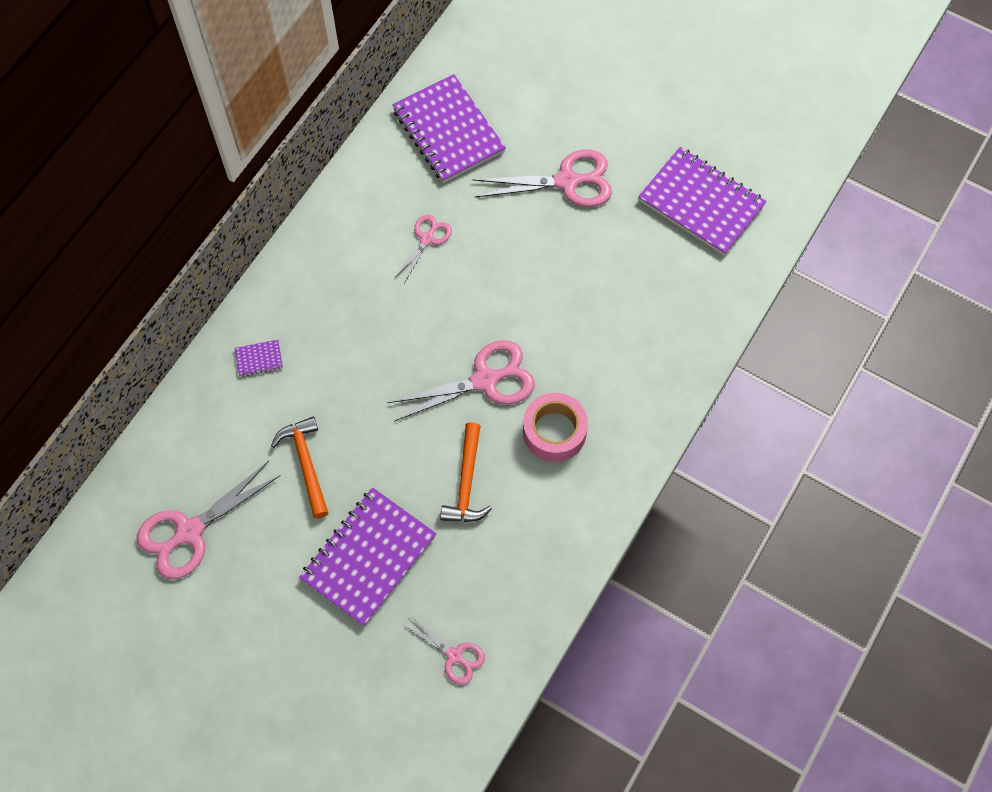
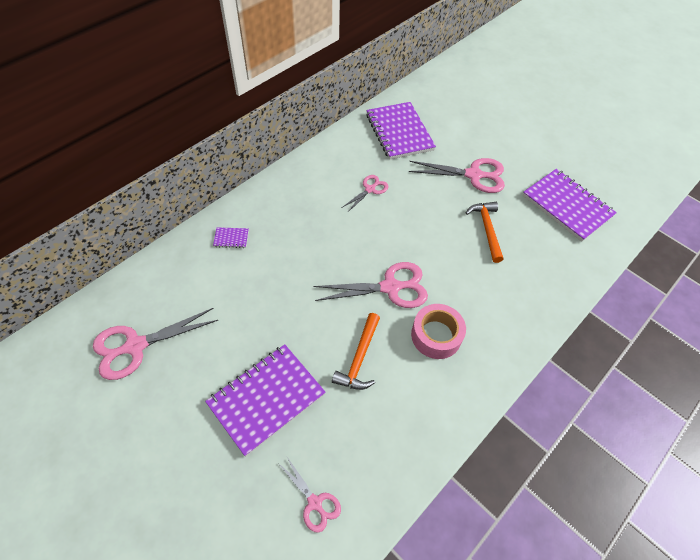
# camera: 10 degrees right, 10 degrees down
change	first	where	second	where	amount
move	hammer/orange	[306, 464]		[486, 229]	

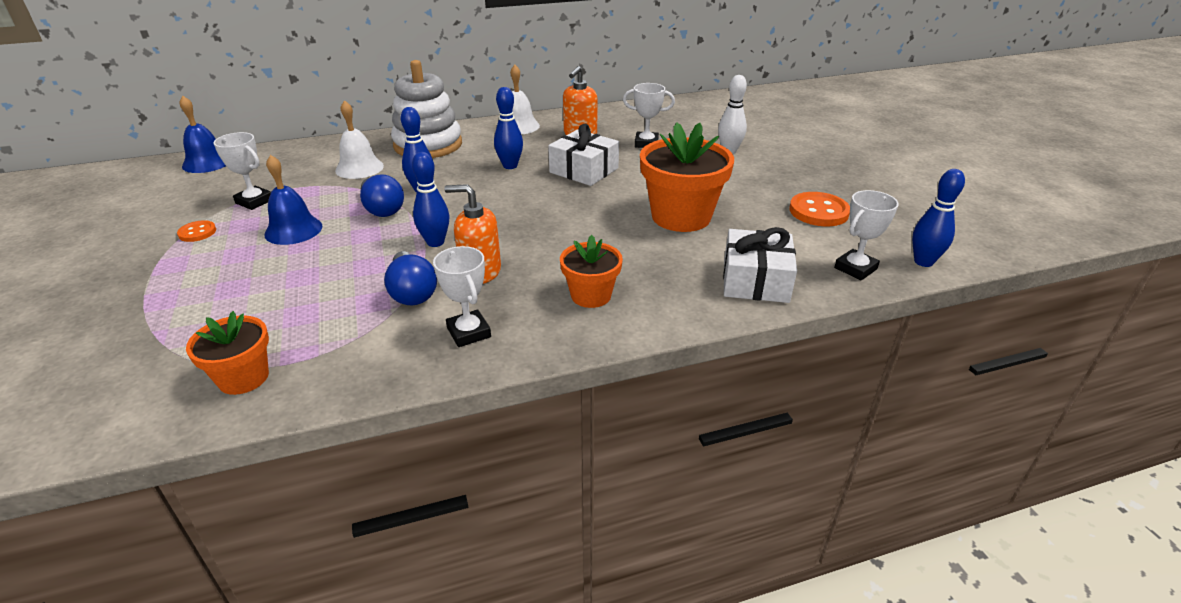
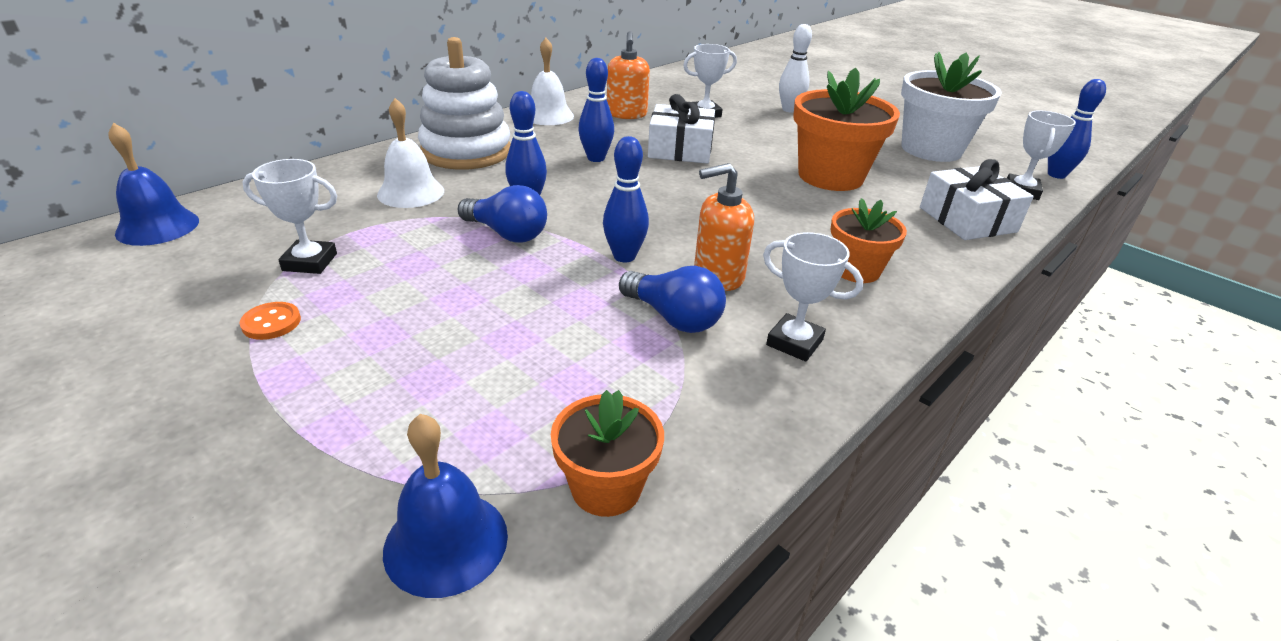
# camera: 30 degrees left, 0 degrees up
change	first	where	second	where	amount
move	bell/blue	[293, 230]		[446, 542]	
replace	button/orange	[818, 211]	flower pot/white	[931, 149]	

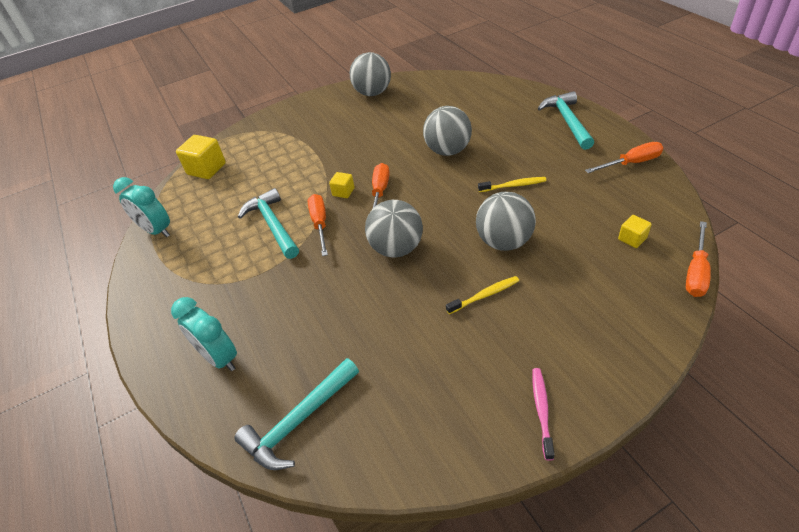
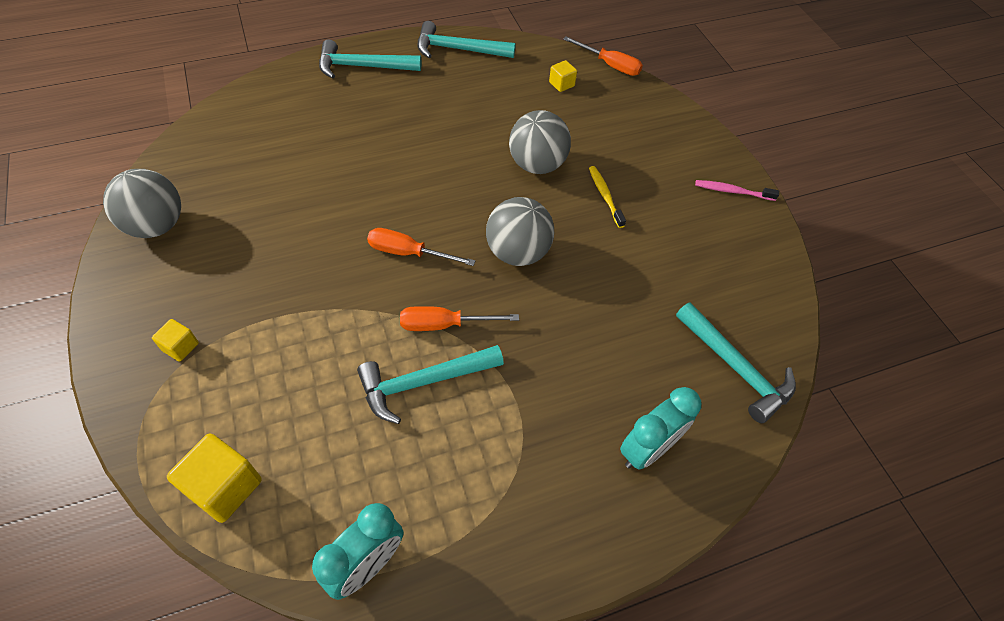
# camera: 90 degrees left, 10 degrees up
change	first	where	second	where	amount
move	cube/yellow	[343, 192]		[180, 347]	
delete	ball/grey	[448, 151]			
delete	toothbrush/yellow	[513, 185]			
replace	screwdriver/orange	[631, 163]	hammer/turquoise	[459, 50]	

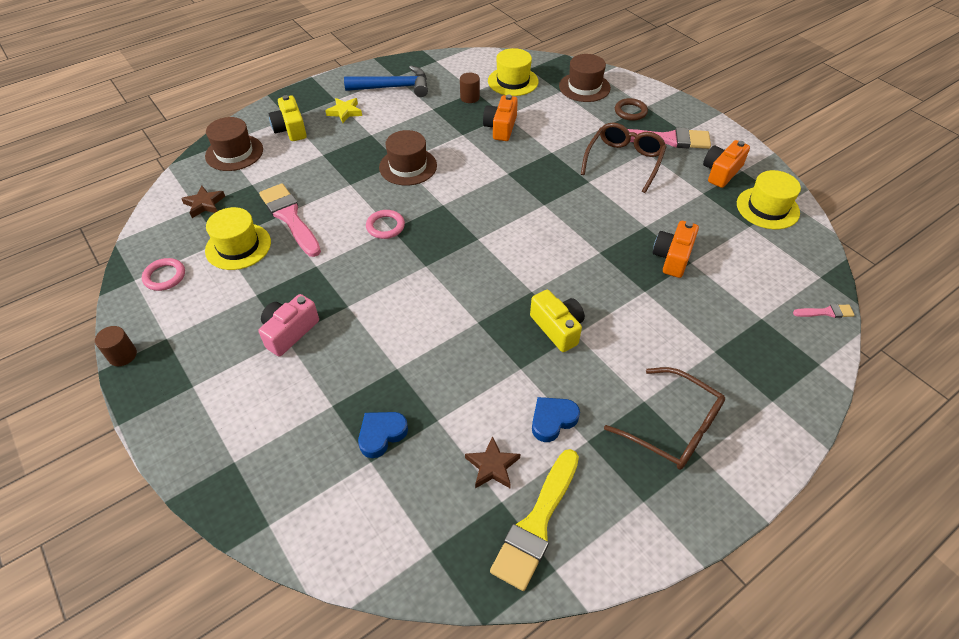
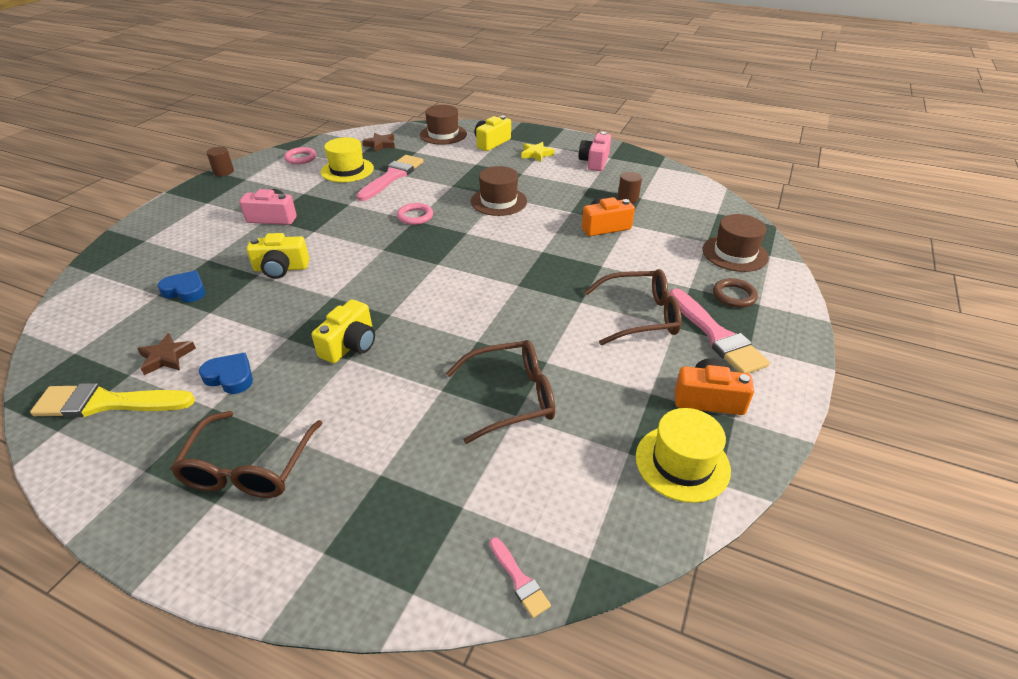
# camera: 60 degrees right, 10 degrees down
change	first	where	second	where	amount
replace	hammer/blue	[394, 87]	camera/pink	[594, 162]	
delete	hat/yellow	[513, 81]			
replace	camera/orange	[672, 257]	glasses/brown	[511, 397]	
insert			camera/yellow	[281, 268]	

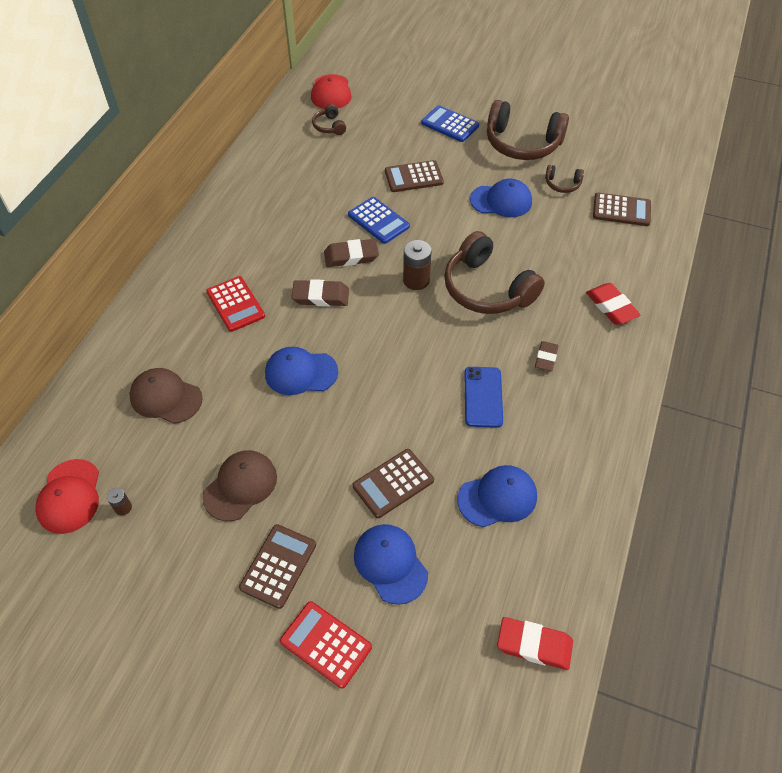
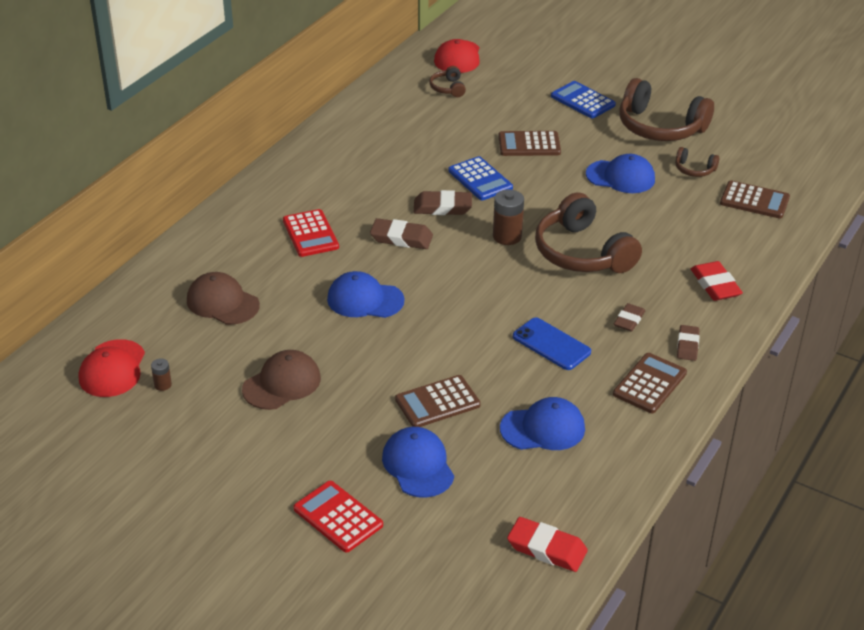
# camera: 10 degrees right, 15 degrees down
change	first	where	second	where	amount
move	calculator/brown	[278, 566]		[650, 384]	
rotate	phone/blue	[483, 397]		[551, 344]	60 degrees counterclockwise
insert			eraser/brown	[687, 345]	

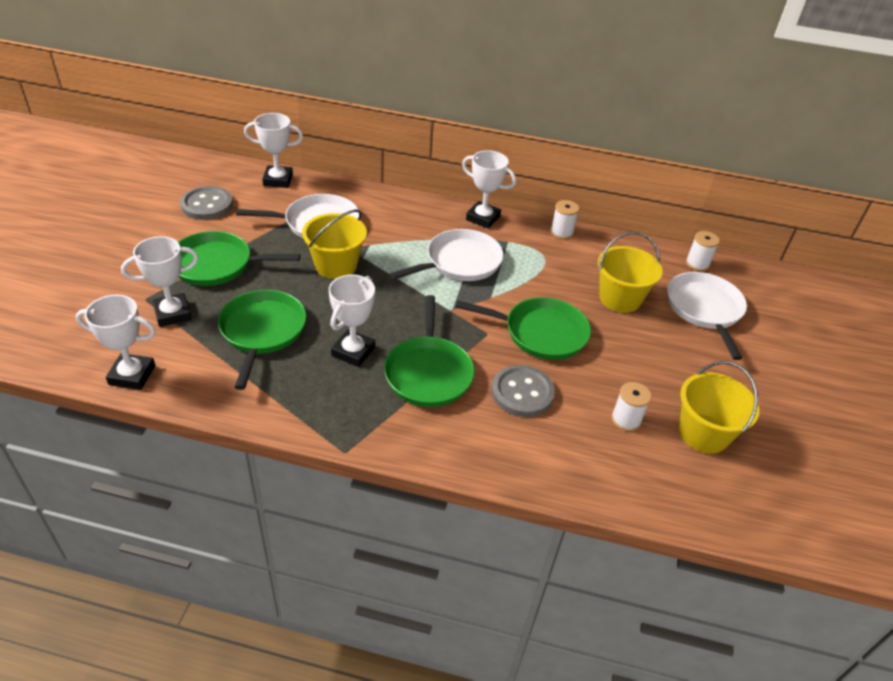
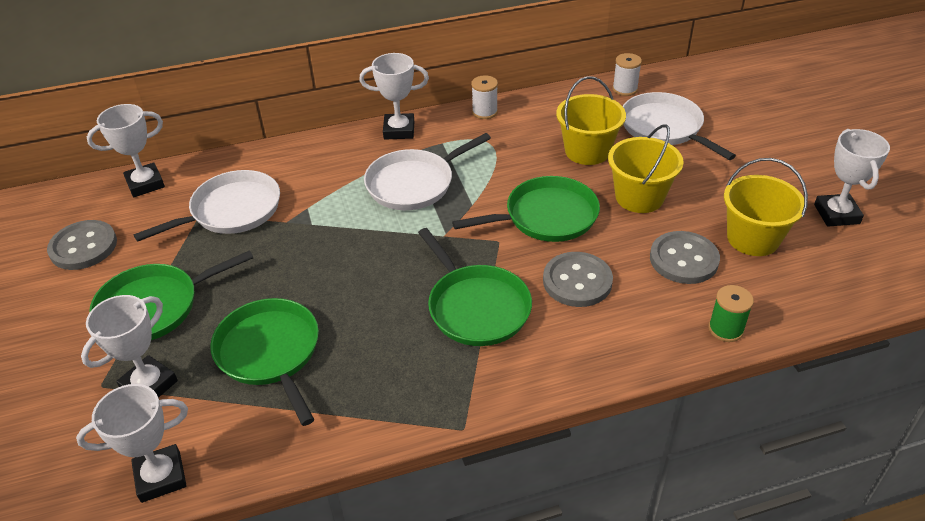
# camera: 25 degrees left, 0 degrees up
change	first	where	second	where	amount
move	bucket/yellow	[336, 265]		[639, 197]	
move	trophy/white	[353, 351]		[836, 214]	
rotate	pan/white	[460, 262]		[414, 184]	150 degrees counterclockwise
replace	spool/white	[626, 420]	button/grey	[683, 259]	
insert			spool/green	[725, 329]	

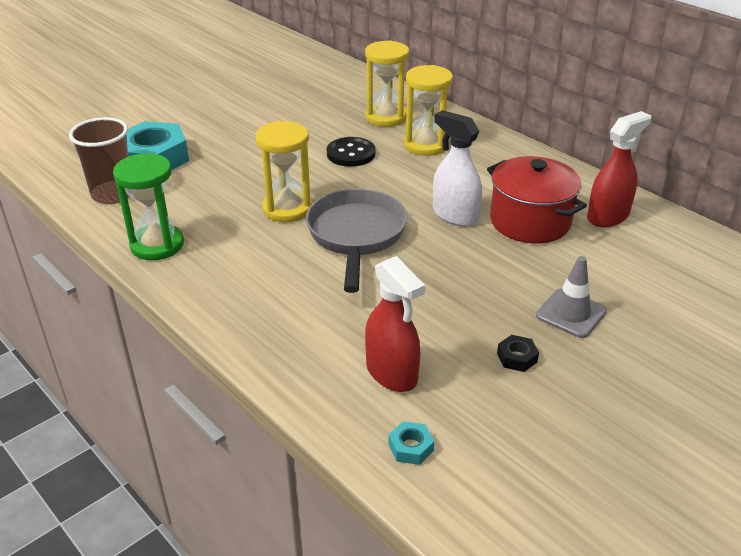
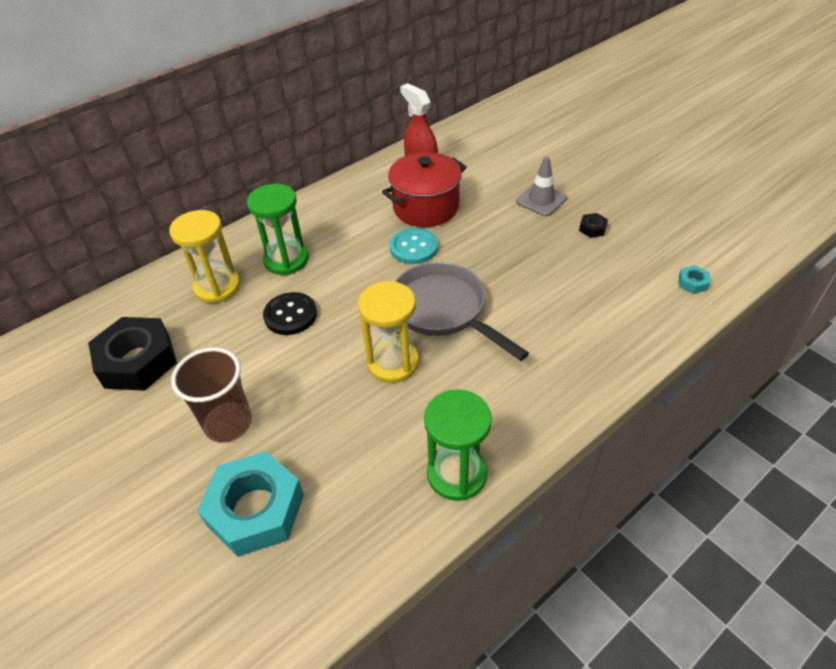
# camera: 85 degrees left, 10 degrees up
change	first	where	second	where	amount
move	cup/brown	[113, 194]		[228, 423]	
rotate	pan/grey	[356, 236]		[444, 310]	45 degrees clockwise
delete	spray bottle/red	[392, 373]			
recolor	hourglass/yellow	[426, 145]	hourglass/green	[286, 260]	
replace	spray bottle/white	[455, 215]	button/turquoise	[413, 247]	
insert			nut/black	[137, 361]	

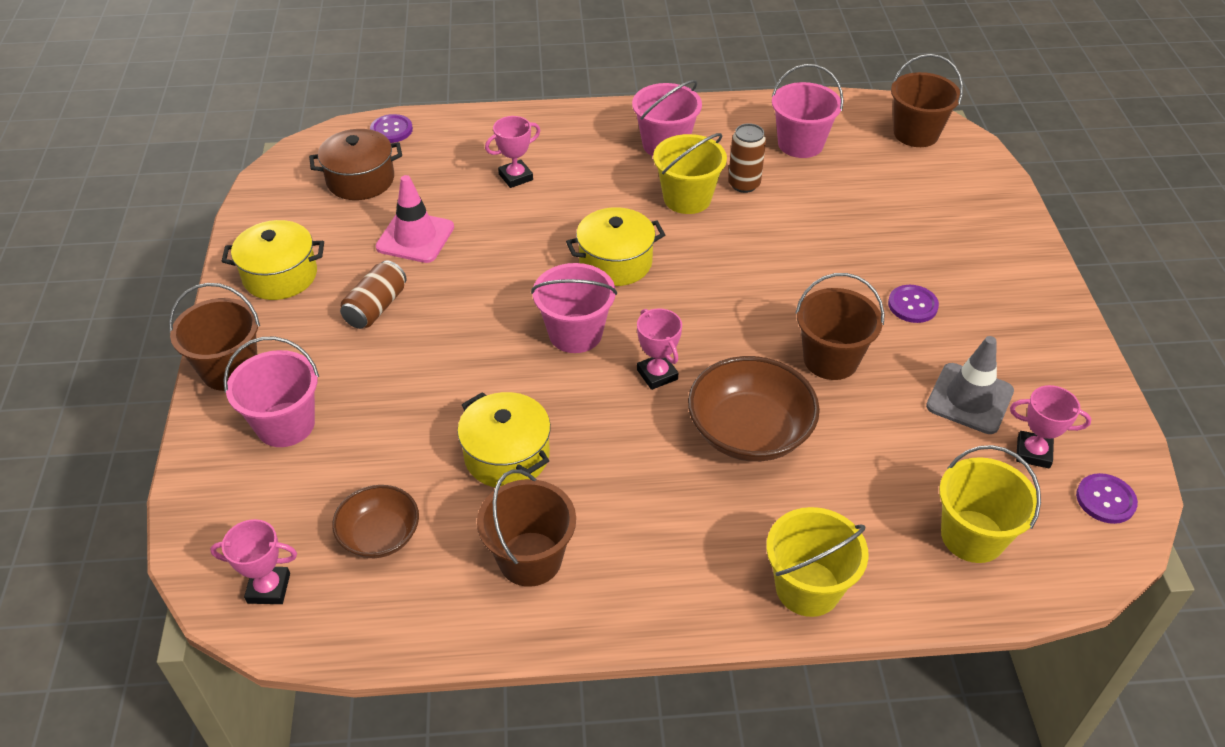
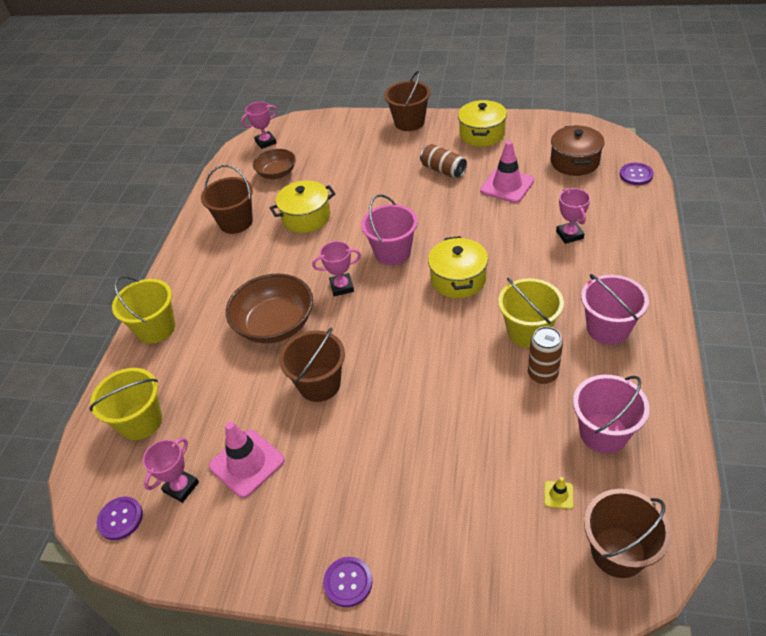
# camera: 110 degrees right, 0 degrees up
change	first	where	second	where	amount
rotate	trophy/pink	[269, 588]		[265, 142]	45 degrees clockwise
delete	bucket/pink	[285, 424]			
move	button/purple	[912, 305]		[348, 582]	
recolor	traffic cone/grey	[969, 399]	traffic cone/pink	[247, 463]	
insert			traffic cone/yellow	[558, 495]	

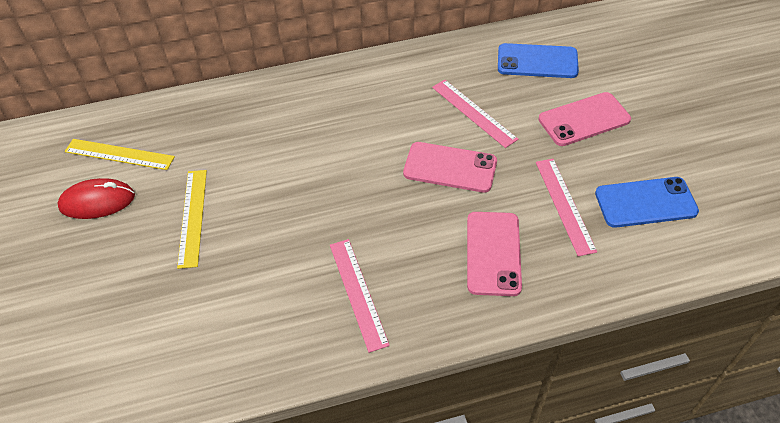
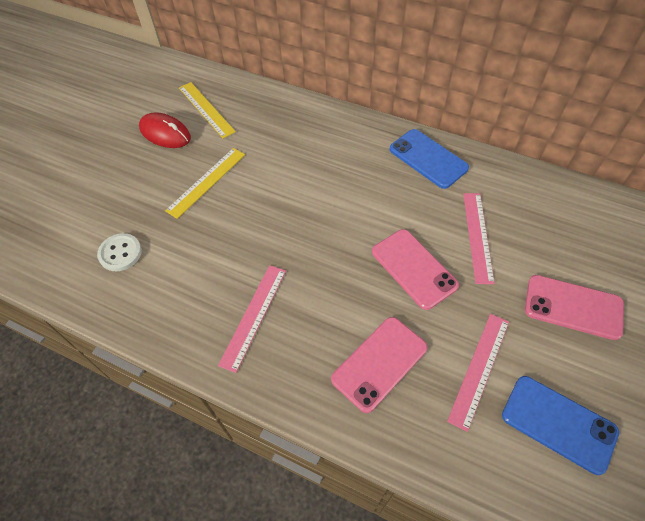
# camera: 40 degrees right, 5 degrees up
change	first	where	second	where	amount
move	phone/blue	[537, 61]		[428, 159]	
insert			button/white	[120, 253]	

